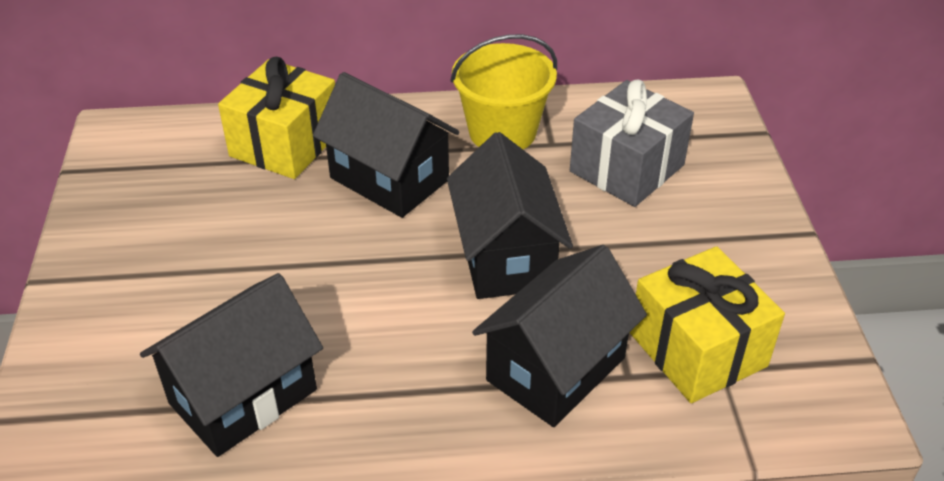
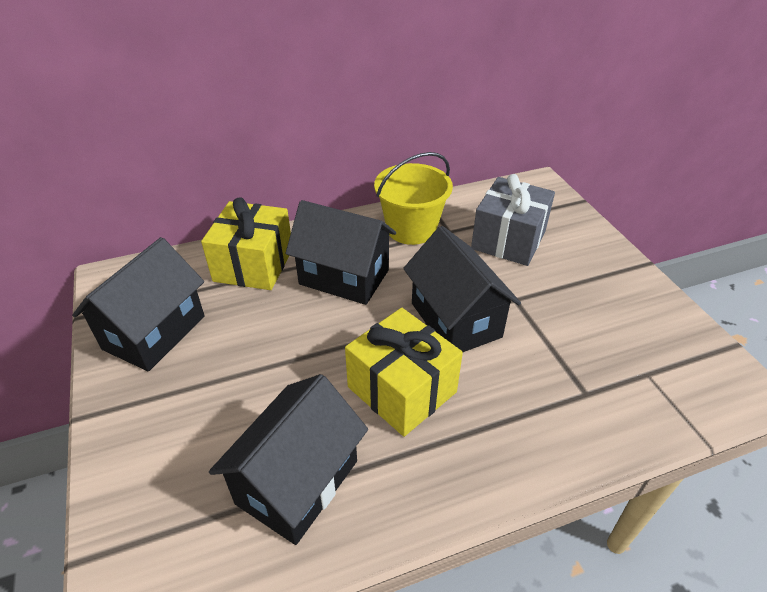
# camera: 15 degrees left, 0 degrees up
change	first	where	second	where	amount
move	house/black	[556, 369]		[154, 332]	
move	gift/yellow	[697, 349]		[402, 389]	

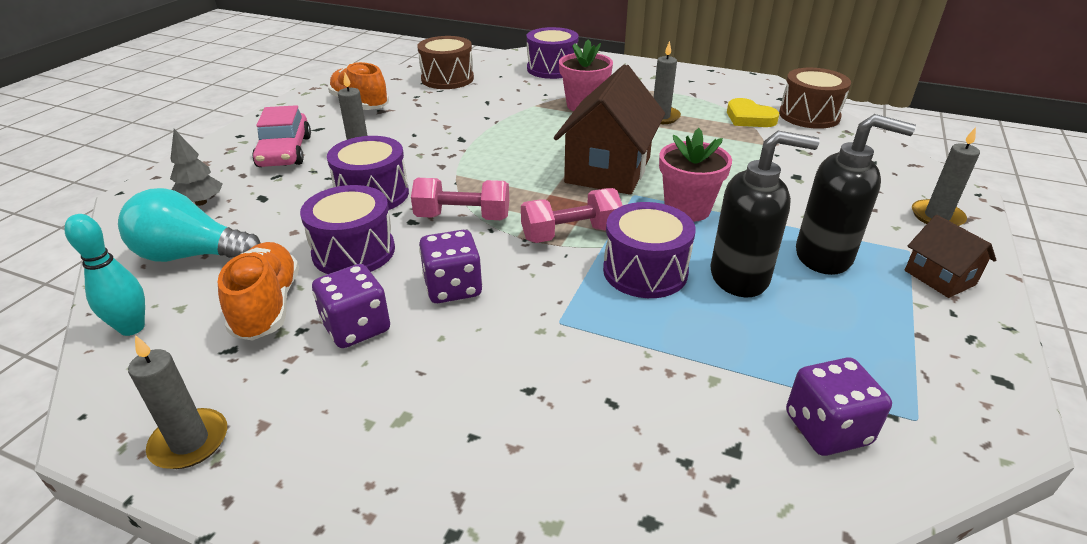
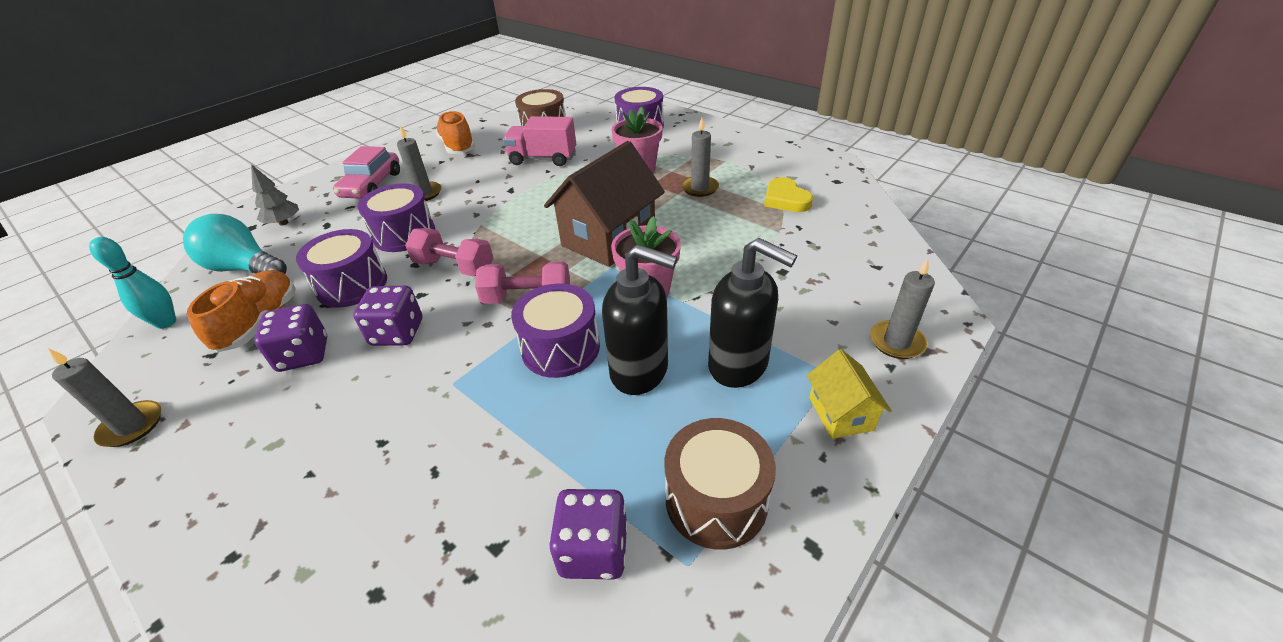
# camera: 20 degrees right, 5 degrees up
change	first	where	second	where	amount
move	drum/brown	[809, 115]		[716, 500]	
recolor	house/brown	[939, 277]	house/yellow	[841, 413]	
insert			truck/pink	[543, 159]	

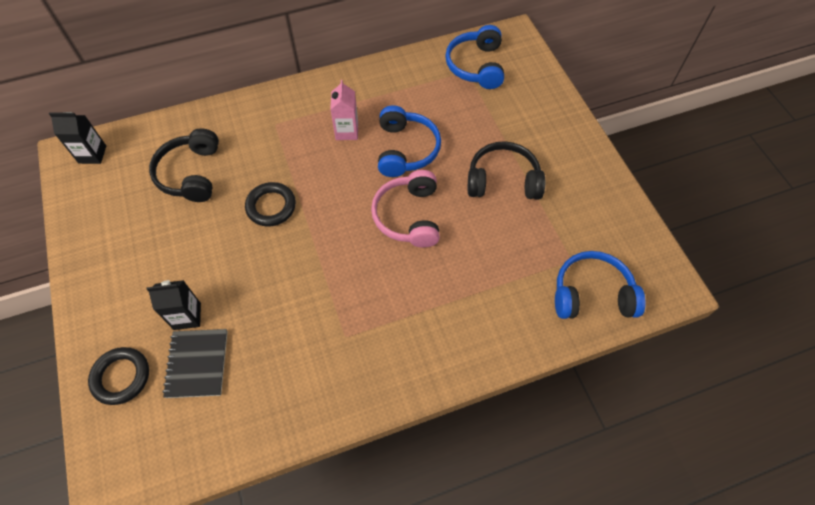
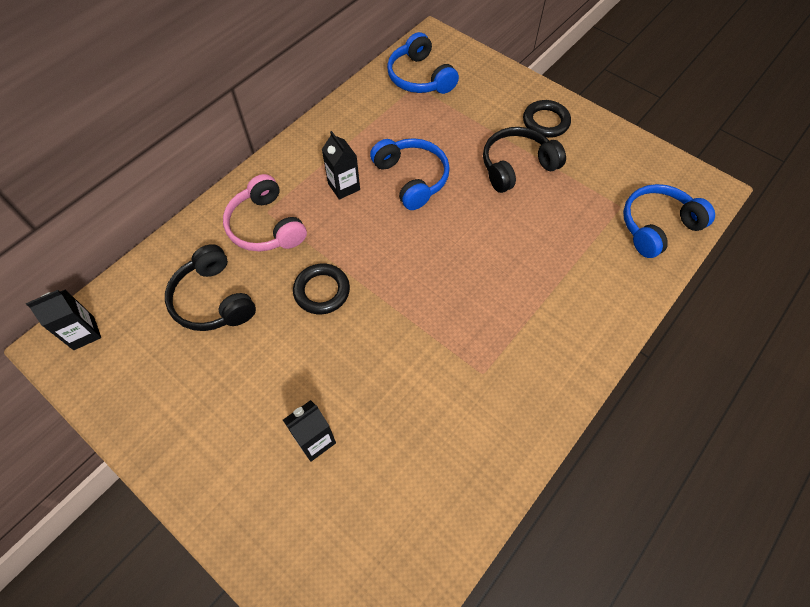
# camera: 30 degrees left, 0 degrees up
change	first	where	second	where	amount
move	ring/black	[121, 377]		[545, 122]	
delete	notebook/black	[197, 364]			
recolor	carton/pink	[347, 131]	carton/black	[344, 186]	
move	headphones/pink	[408, 216]		[266, 226]	

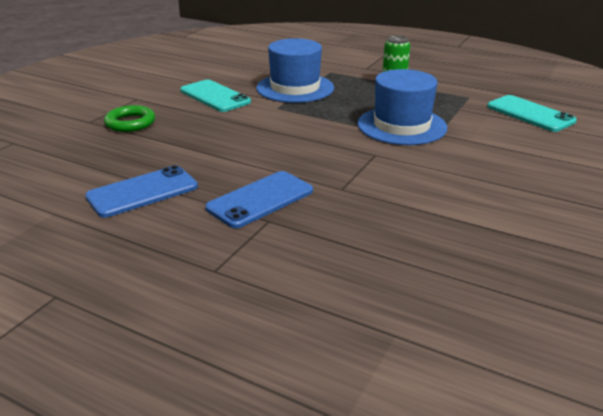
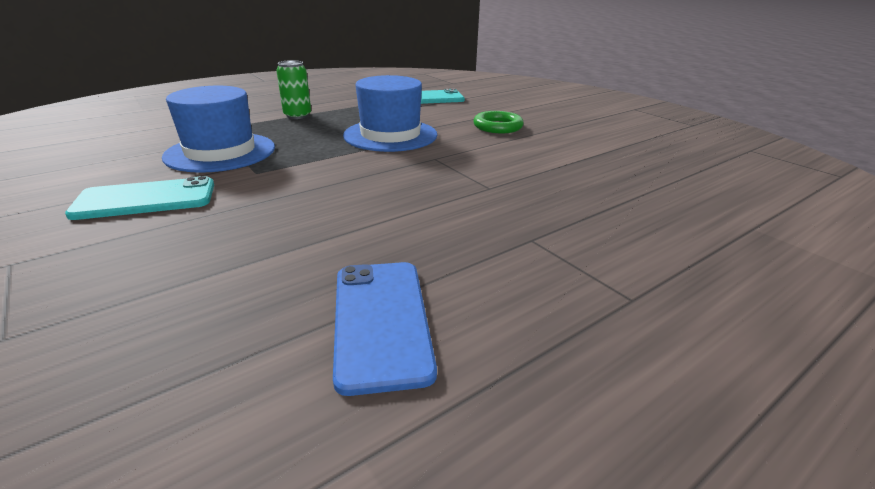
# camera: 65 degrees left, 0 degrees up
change	first	where	second	where	amount
move	ring/green	[130, 123]		[497, 127]	
delete	phone/blue	[260, 199]			

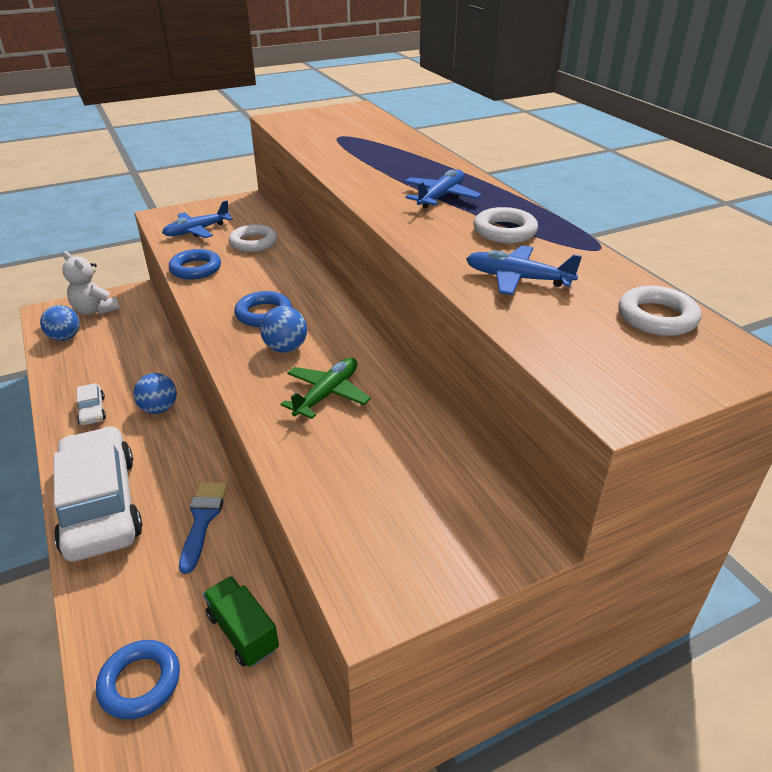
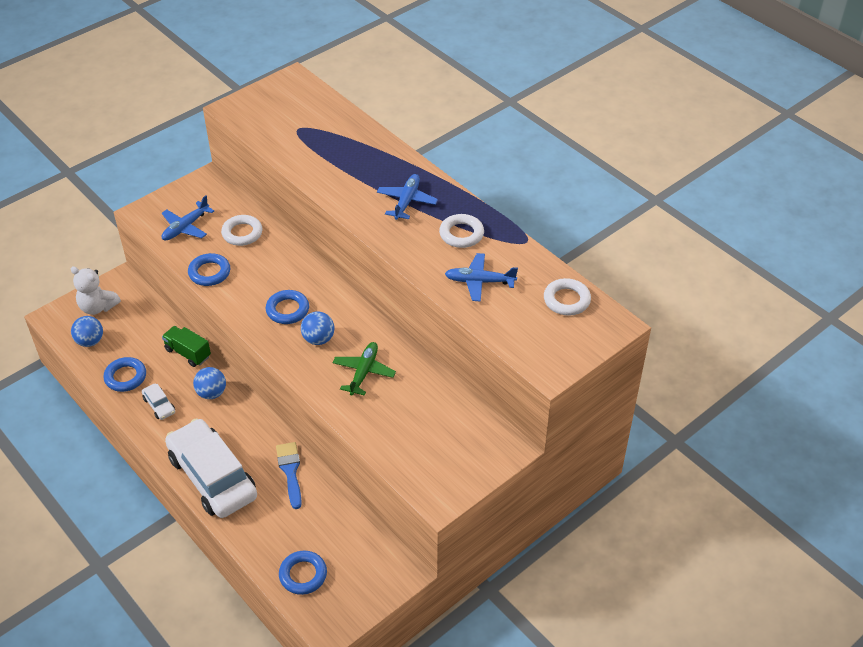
# camera: 15 degrees left, 10 degrees up
change	first	where	second	where	amount
move	truck/green	[243, 632]		[188, 353]	
insert			ring/blue	[125, 377]	

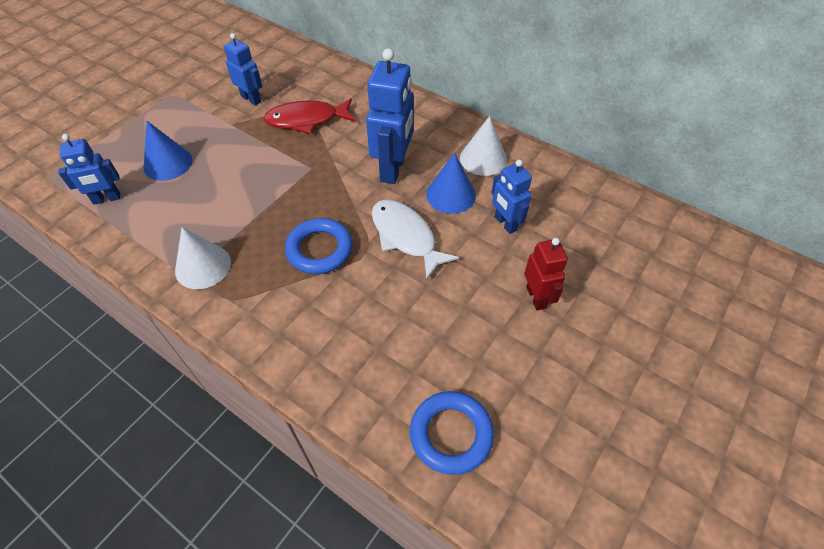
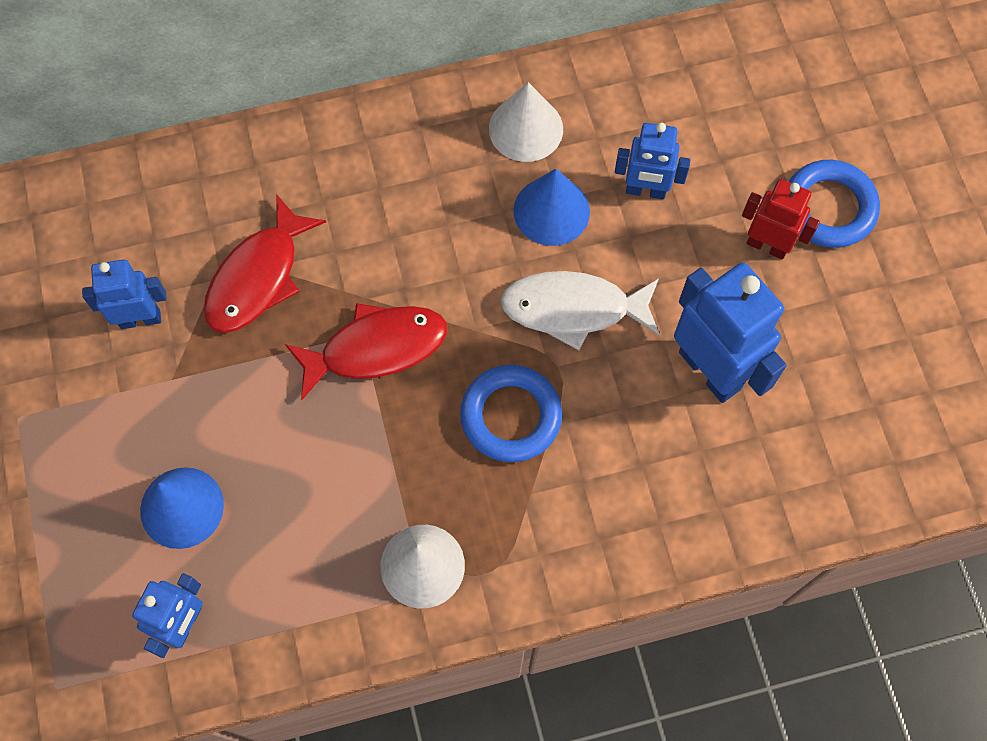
# camera: 50 degrees left, 15 degrees up
change	first	where	second	where	amount
move	robot/blue	[393, 169]		[710, 370]	
move	ring/blue	[451, 434]		[828, 208]	
insert			fish/red	[376, 348]	

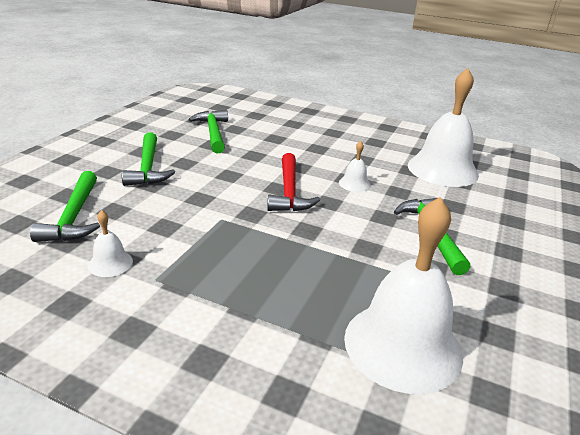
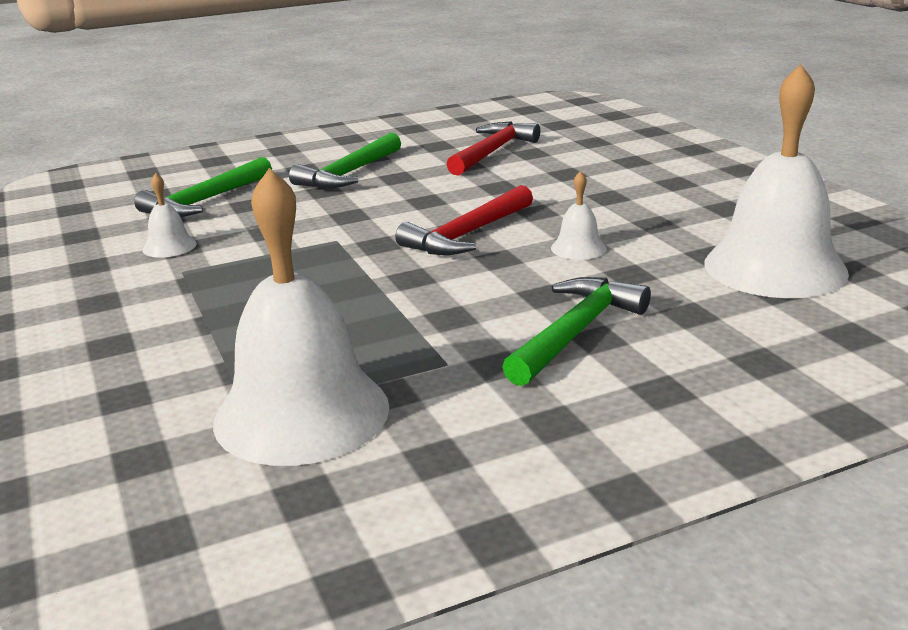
# camera: 45 degrees right, 5 degrees down
change	first	where	second	where	amount
recolor	hammer/green	[213, 133]	hammer/red	[492, 152]	

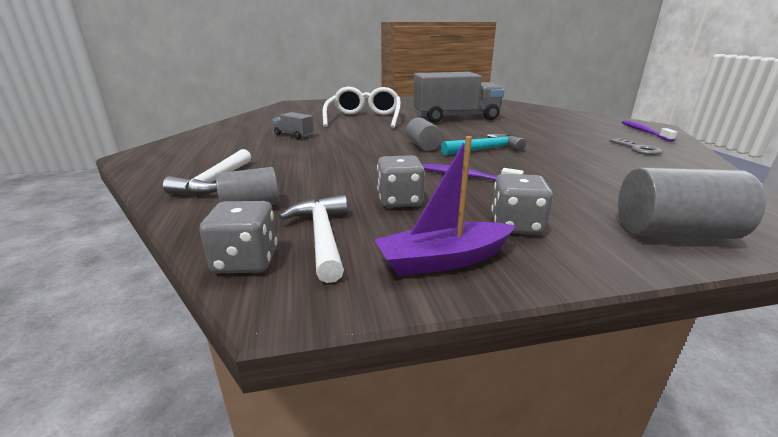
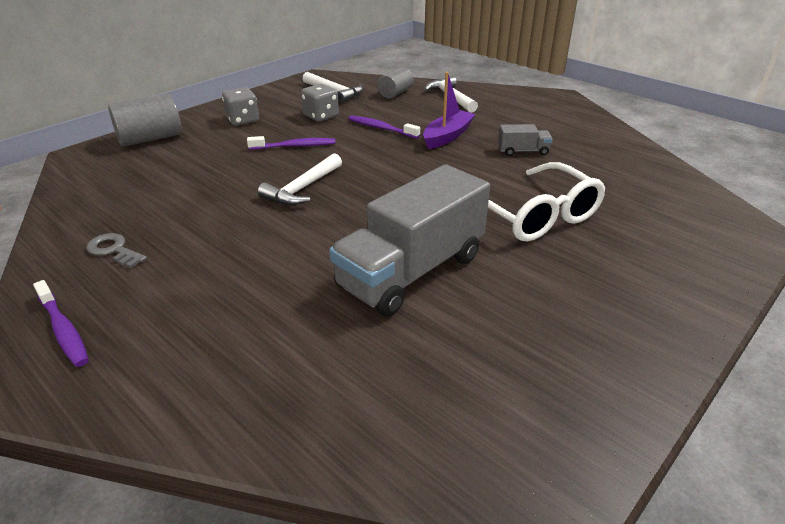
# camera: 145 degrees right, 10 degrees up
change	first	where	second	where	amount
delete	dice/grey	[246, 261]			
move	boat/purple	[443, 260]		[447, 136]	
delete	cylinder/grey	[423, 146]			
recolor	hammer/turquoise	[485, 149]	hammer/white	[303, 188]	
insert			toothbrush/purple	[381, 128]	

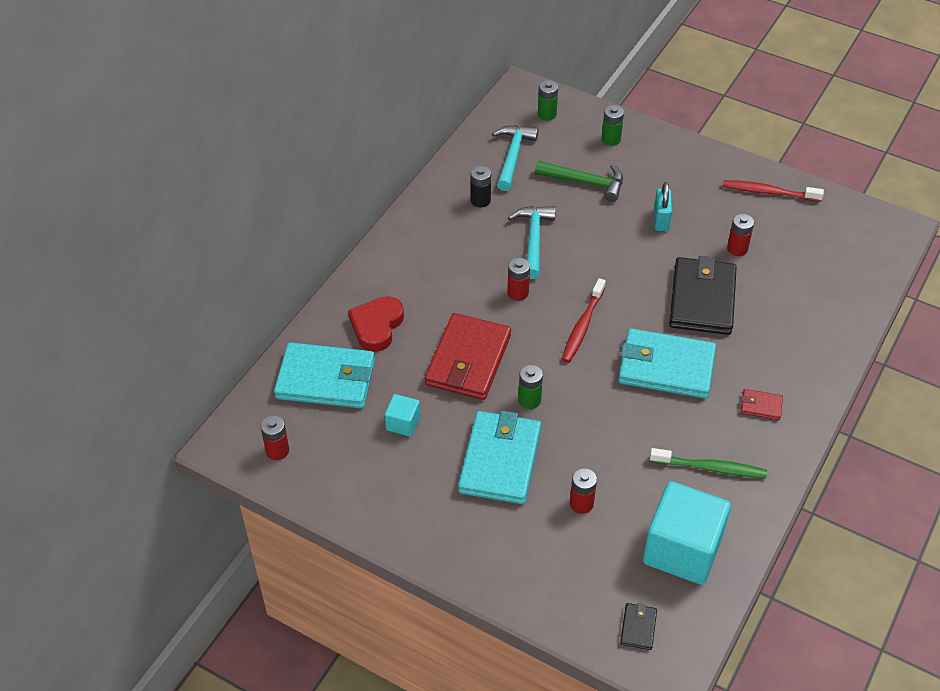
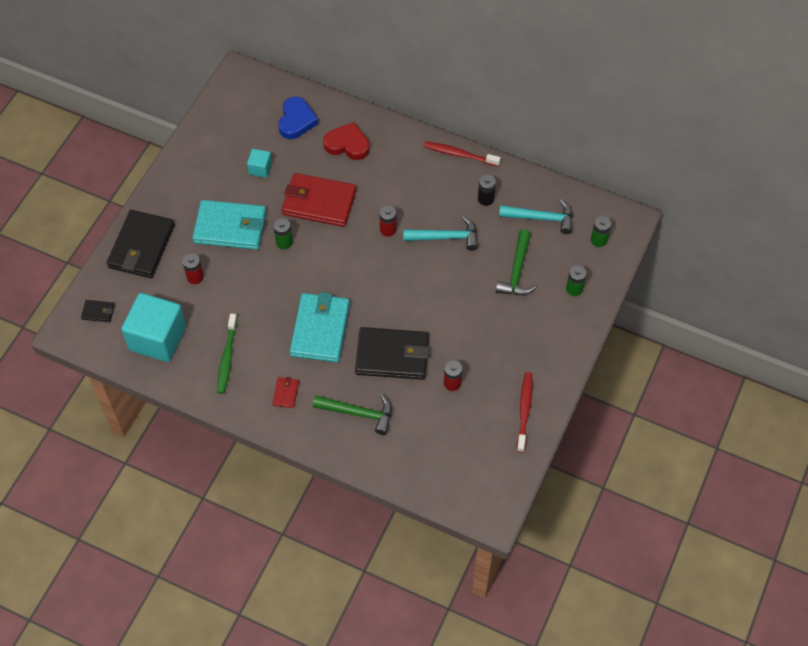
# camera: 85 degrees right, 10 degrees up
change	first	where	second	where	amount
delete	battery/red	[277, 451]			
replace	wallet/turquoise	[326, 379]	heart/blue	[296, 121]	
move	toothbrush/red	[582, 326]		[459, 154]	
delete	padlock/turquoise	[661, 220]			
insert			wallet/black	[141, 246]	
insert			hammer/green	[359, 413]	

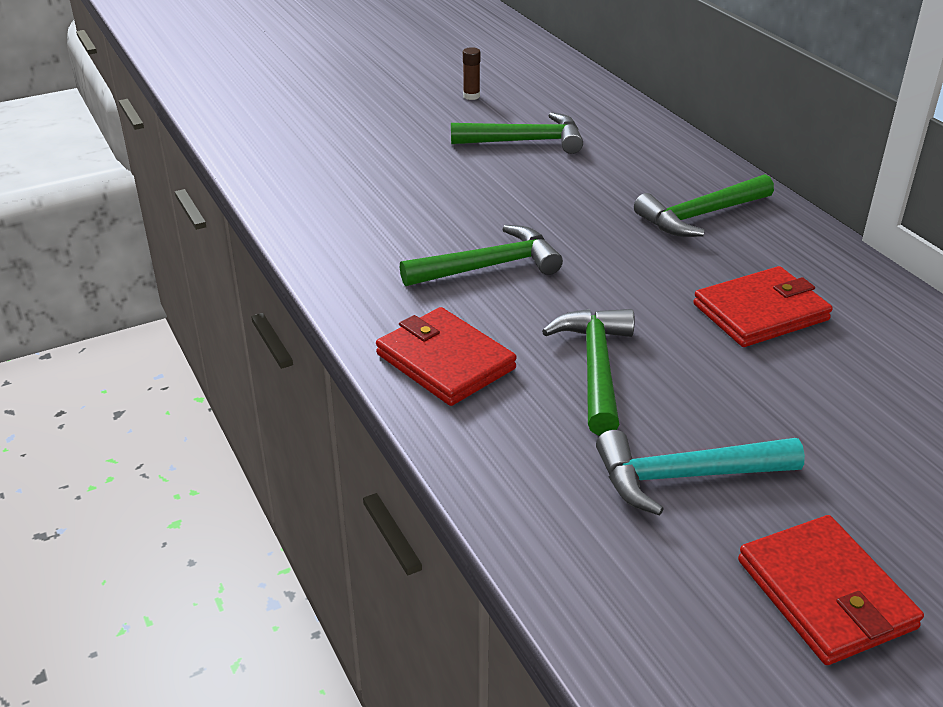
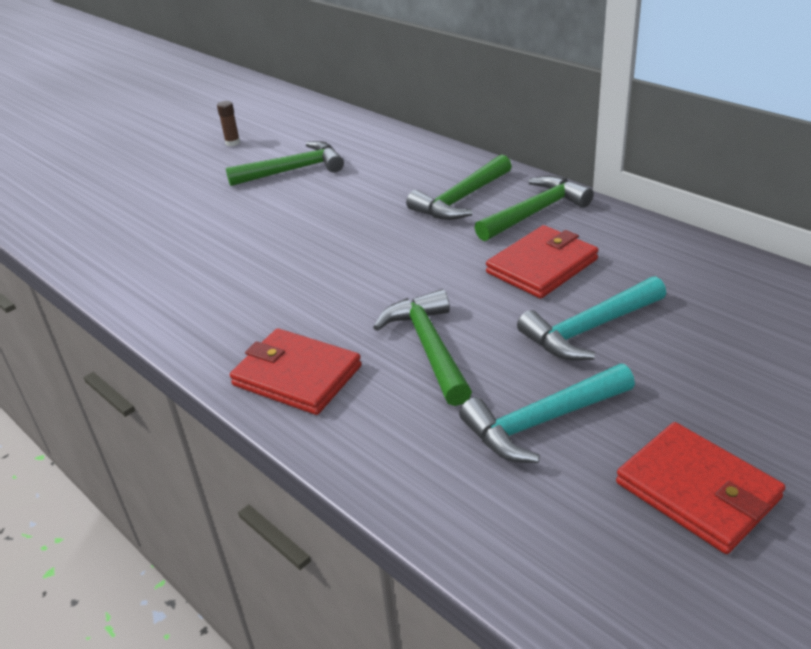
# camera: 15 degrees left, 0 degrees up
change	first	where	second	where	amount
move	hammer/green	[489, 267]		[535, 212]	
insert			hammer/turquoise	[589, 329]	

